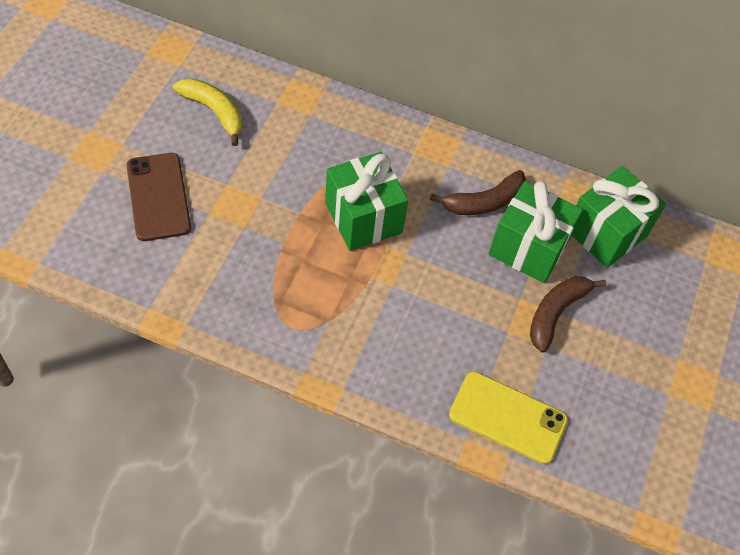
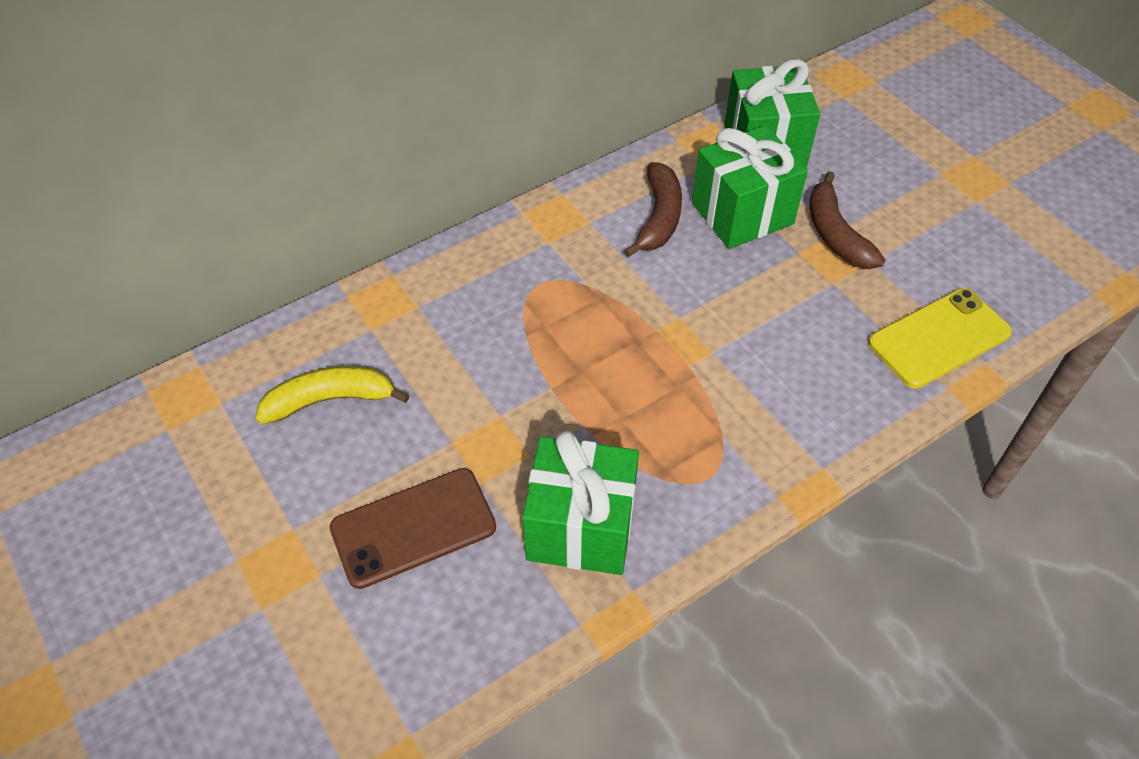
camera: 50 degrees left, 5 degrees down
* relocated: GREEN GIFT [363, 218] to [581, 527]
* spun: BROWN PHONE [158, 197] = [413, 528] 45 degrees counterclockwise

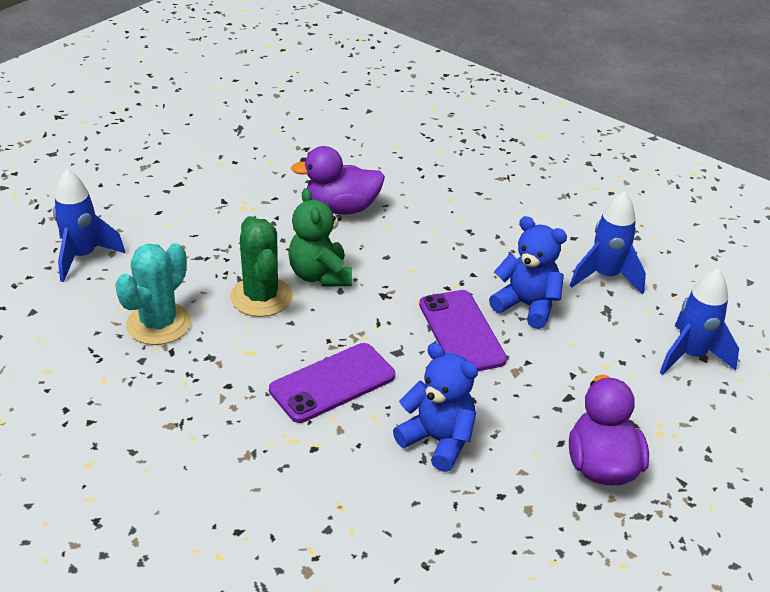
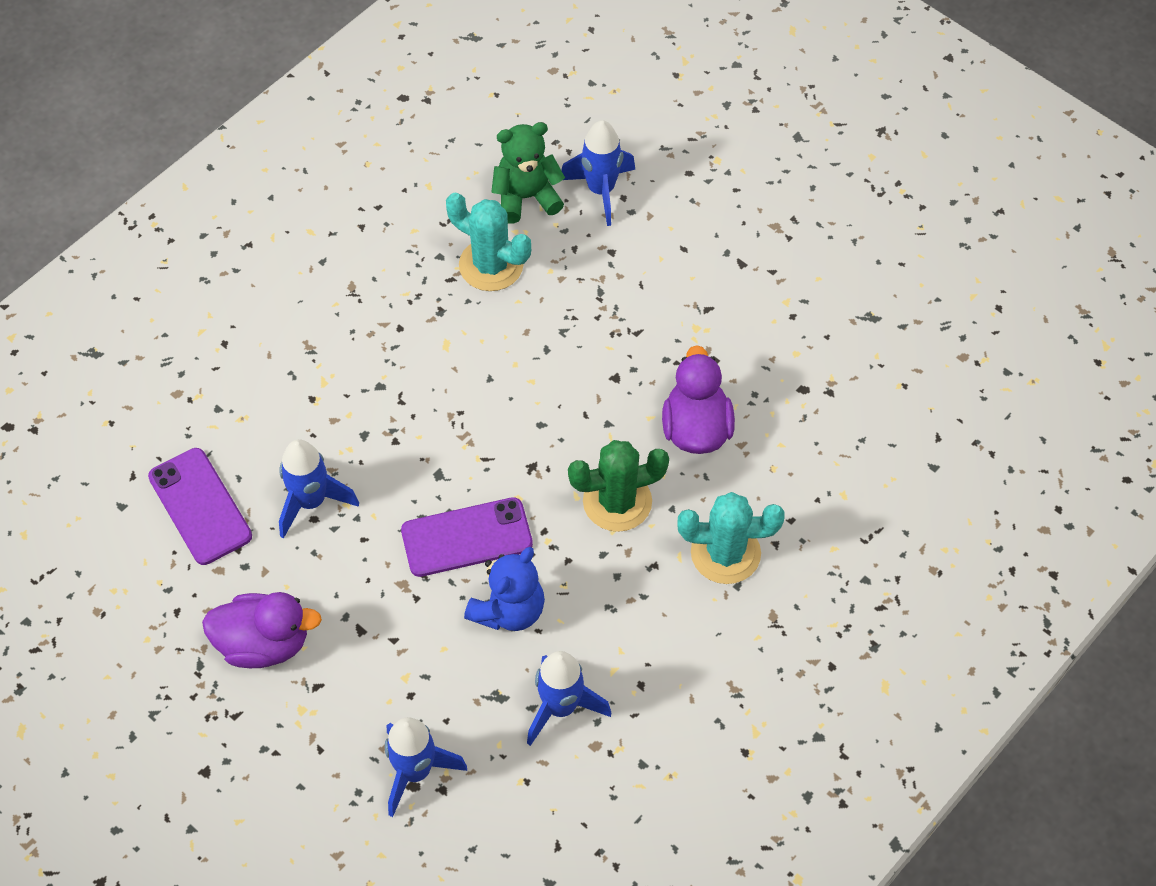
camera: 95 degrees right, 20 degrees up
* relocated: GREEN TEDDY BEAR [320, 275] to [526, 197]
* relocated: GREEN CACTUS [261, 297] to [617, 501]
* relocated: PURPLE PHONE [332, 383] to [200, 506]
* exchanged: BLUE TEDDY BEAR [438, 440] to BLUE ROCKET [311, 502]
* appeared: TURQUOISE CACTUS [725, 553]

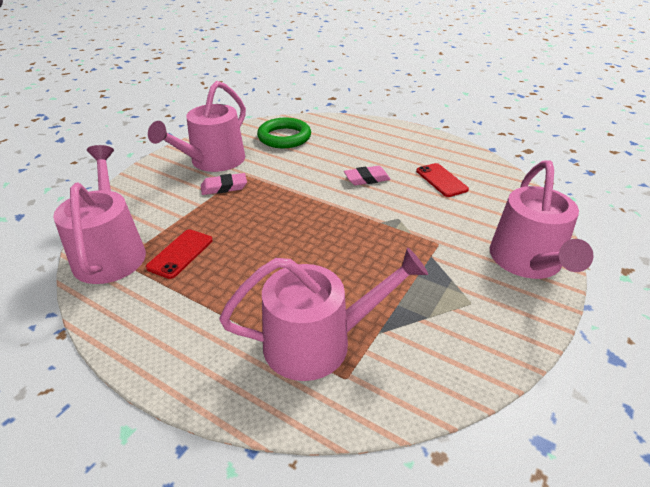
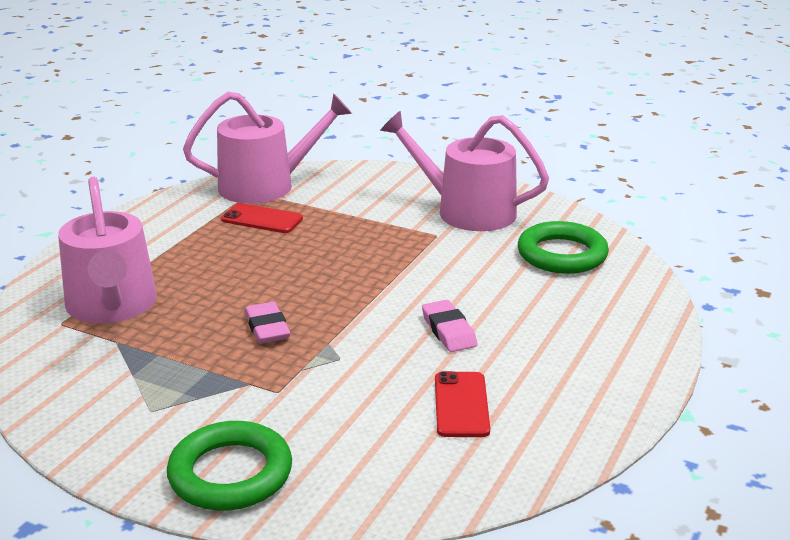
camera: 85 degrees right, 10 degrees down
* exchanged: PINK WATERING CAN [527, 261] to GREEN RING [230, 473]
* spun: RED PHONE [441, 180] = [461, 405] 60 degrees counterclockwise
* relocated: PINK ERASER [224, 187] to [267, 328]

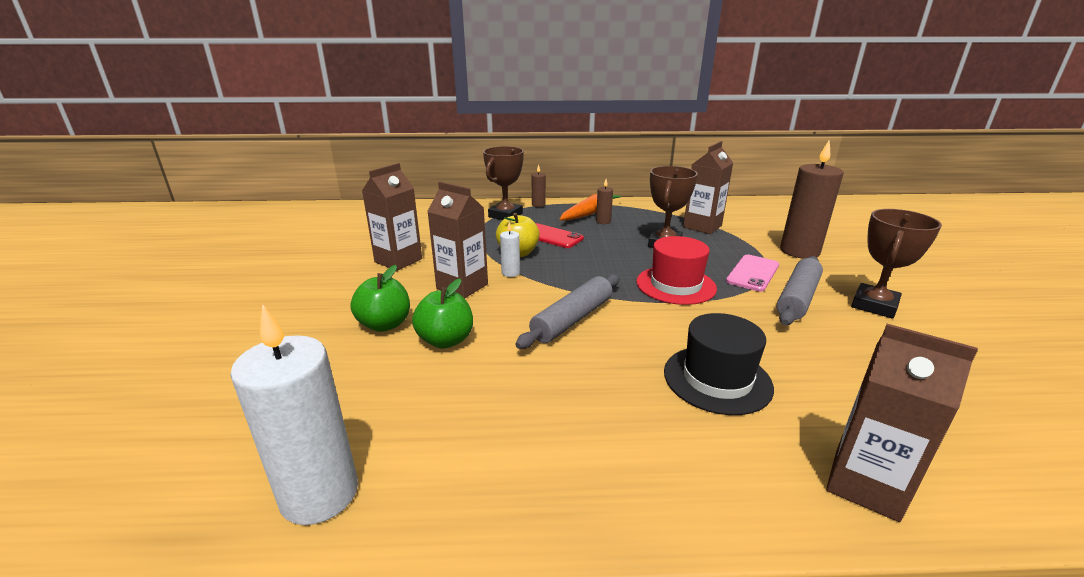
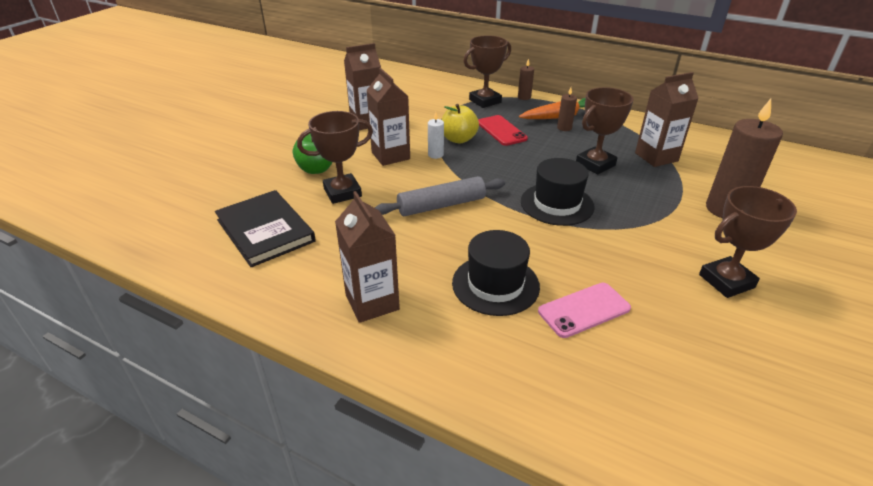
camera: 30 degrees right, 10 degrees up
* colour: RED HAT [675, 285] to BLACK HAT [557, 204]
* relocated: PINK PHONE [753, 273] to [584, 310]
* missing: GREY ROLLING PIN [797, 298]
* exchanged: GREEN APPLE [446, 340] to BROWN TROPHY [342, 192]
* missing: WHITE CANDLE [319, 494]
* relocated: BROWN CARTON [865, 484] to [372, 302]
* appeared: BLACK BOOK [265, 230]

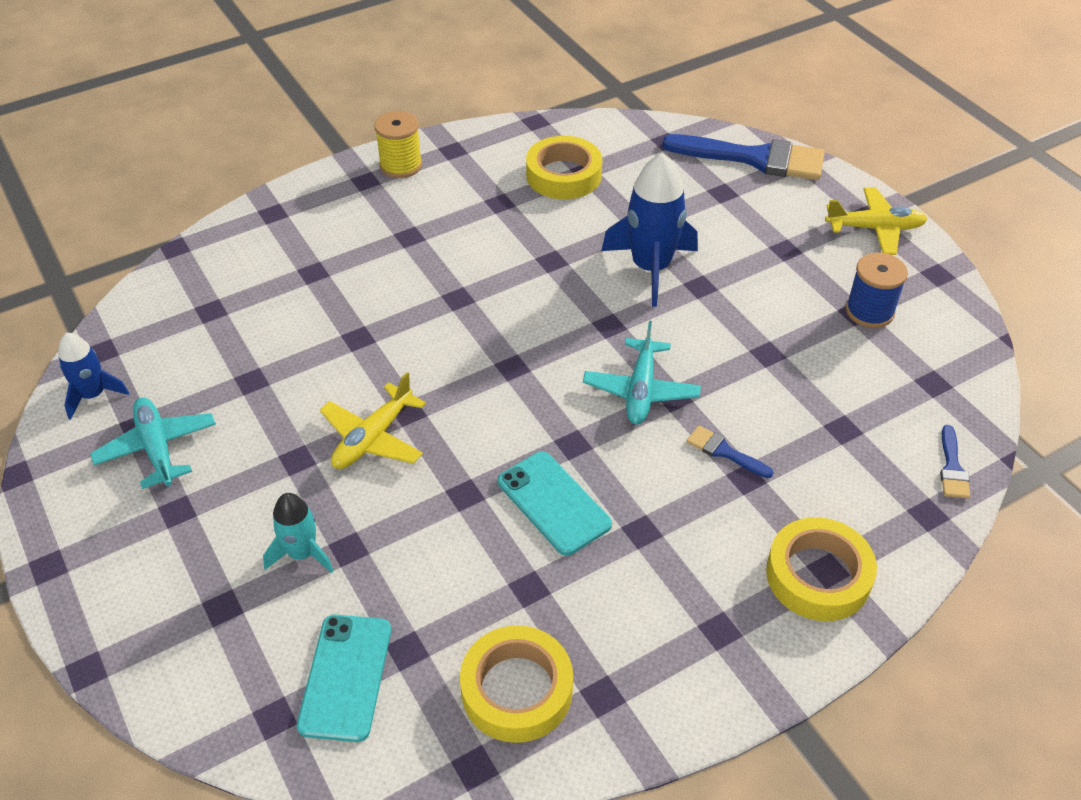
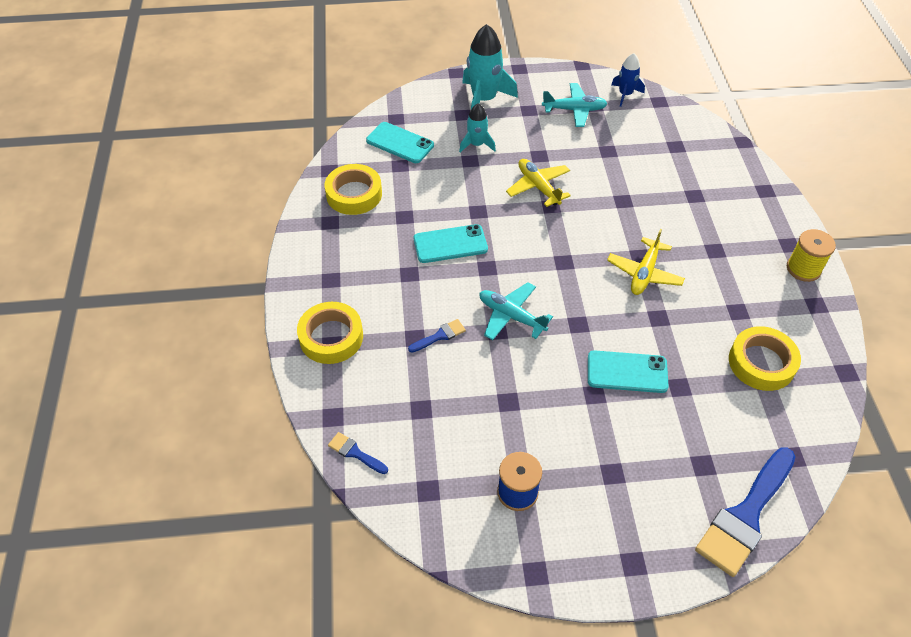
camera: 115 degrees right, 5 degrees up
* exchanged: BLUE ROCKET [650, 268] to TURQUOISE PHONE [627, 372]
* relocated: YELLOW PLANE [874, 228] to [644, 273]
* appeared: TURQUOISE ROCKET [484, 99]

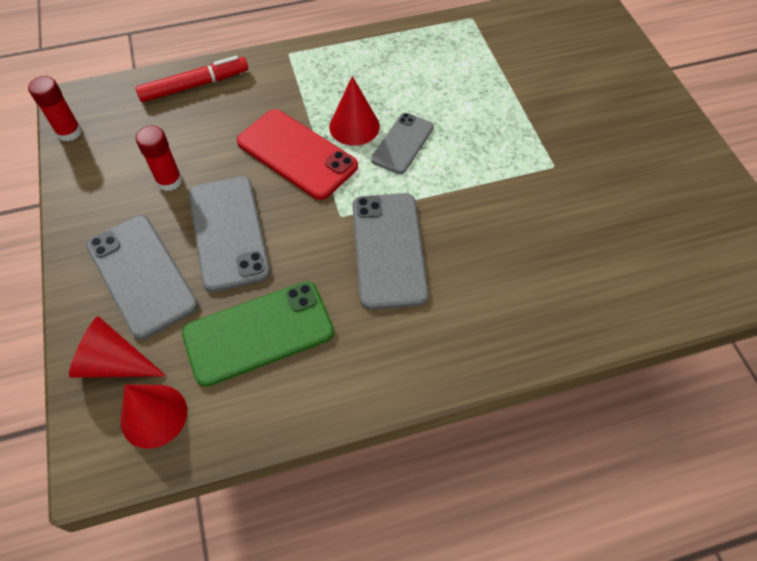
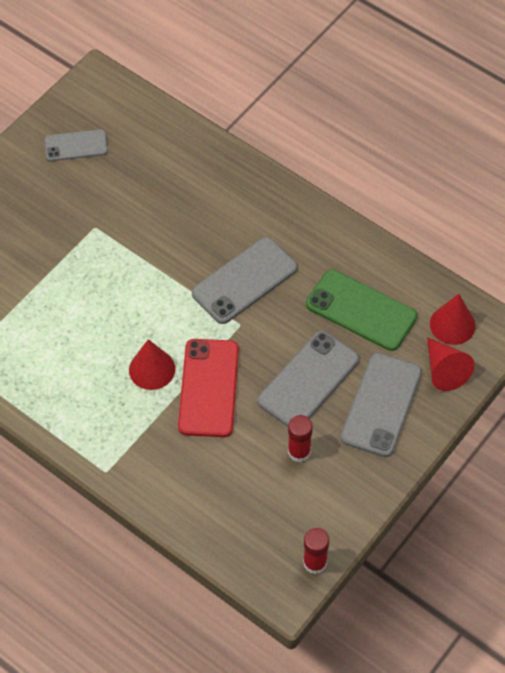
camera: 125 degrees left, 0 degrees up
* missing: RED MARKER [195, 85]
* relocated: GREY PHONE [403, 143] to [76, 145]

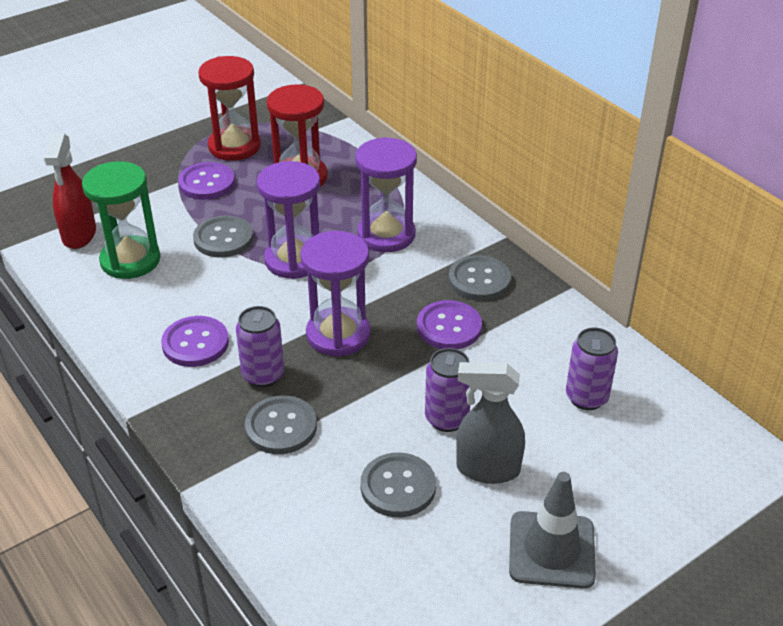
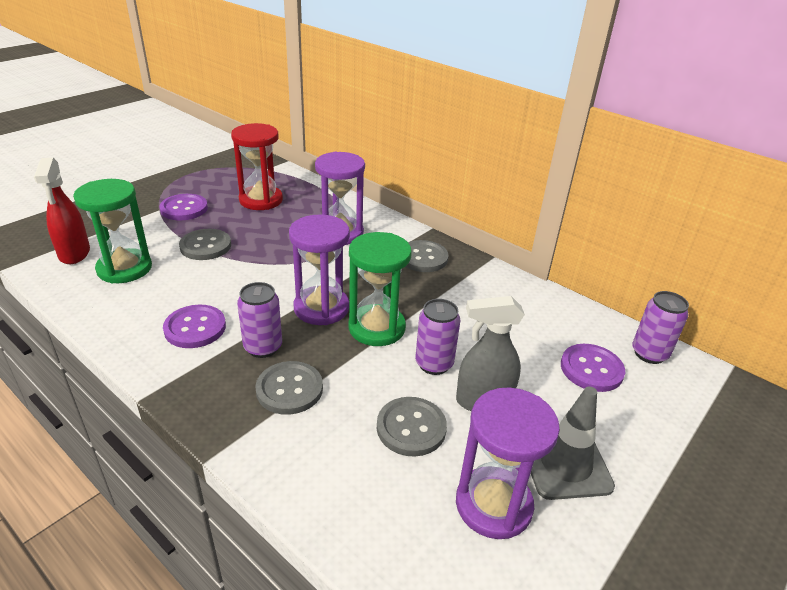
camera: 15 degrees left, 5 degrees down
* missing: RED HOURGLASS [234, 146]
* relocated: PURPLE HOURGLASS [294, 260] to [493, 505]
* relocated: PURPLE BUTTON [449, 327] to [591, 369]
* relocated: PURPLE CAN [586, 397] to [649, 353]
* appeared: GREEN HOURGLASS [376, 328]

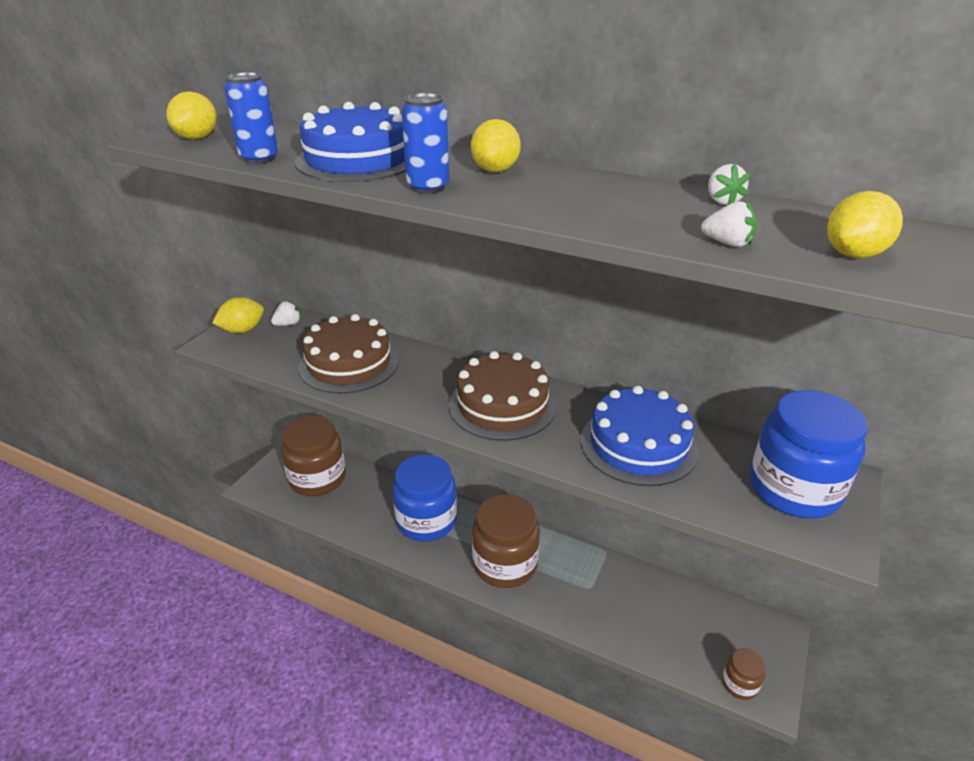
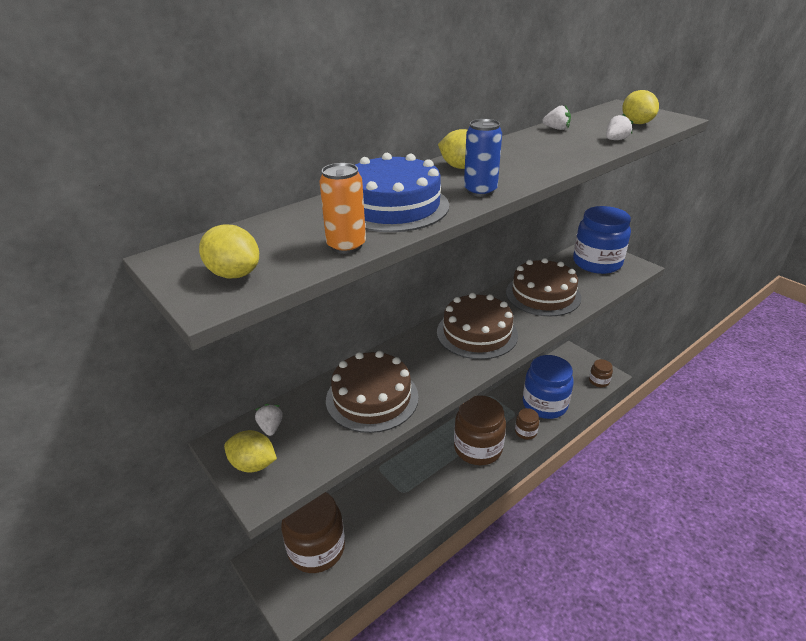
camera: 65 degrees left, 0 degrees up
* colour: BLUE CAN [259, 158] to ORANGE CAN [346, 246]
* spun: YELLOW LEMON [242, 330] = [253, 464] 60 degrees counterclockwise
* colour: BLUE CAKE [638, 444] to BROWN CAKE [543, 295]
* relocated: BLUE JAR [426, 520] to [544, 404]
* appeared: BROWN JAR [525, 432]

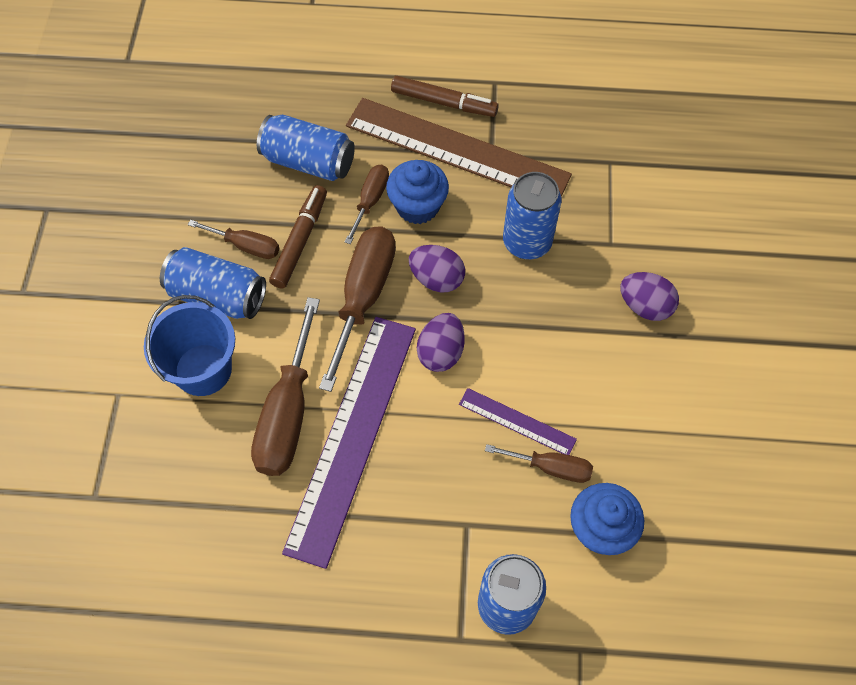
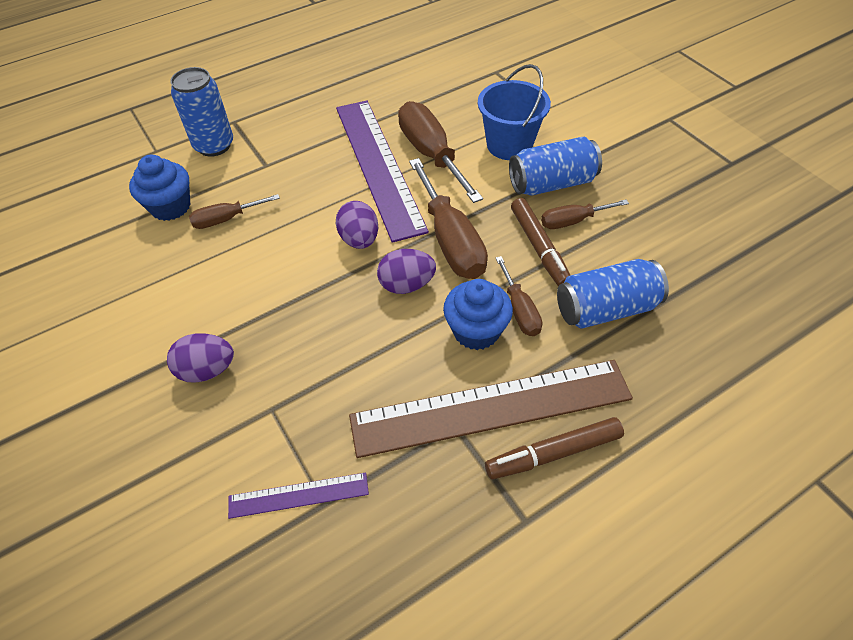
camera: 145 degrees right, 10 degrees down
* missing: BLUE CAN [527, 242]
* relocated: PURPLE RULER [517, 421] to [298, 495]

